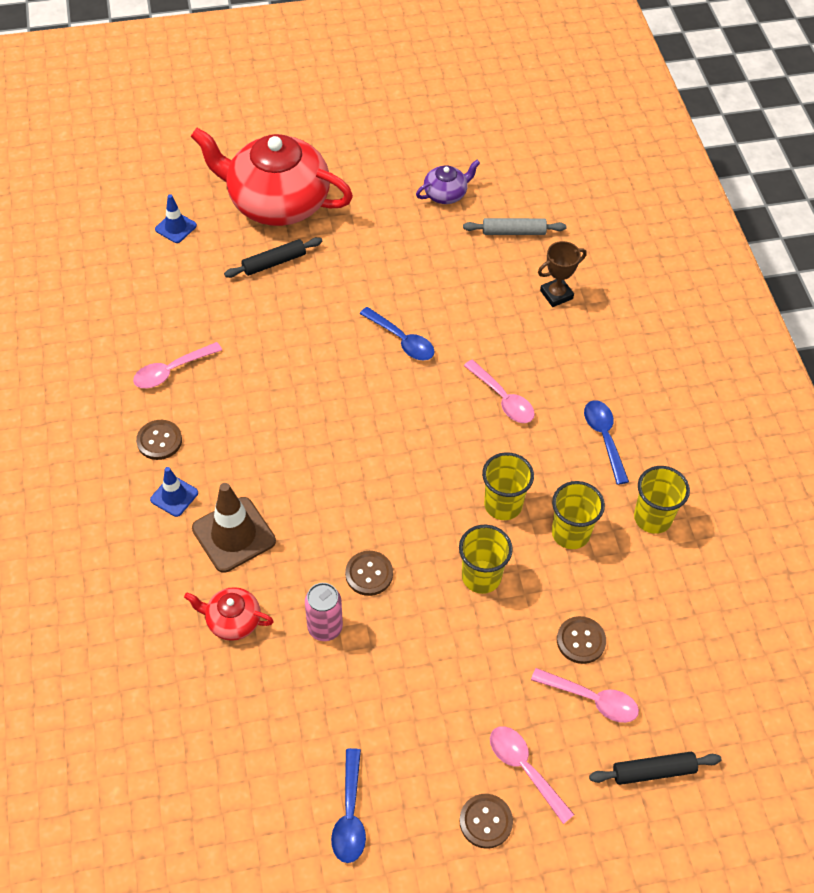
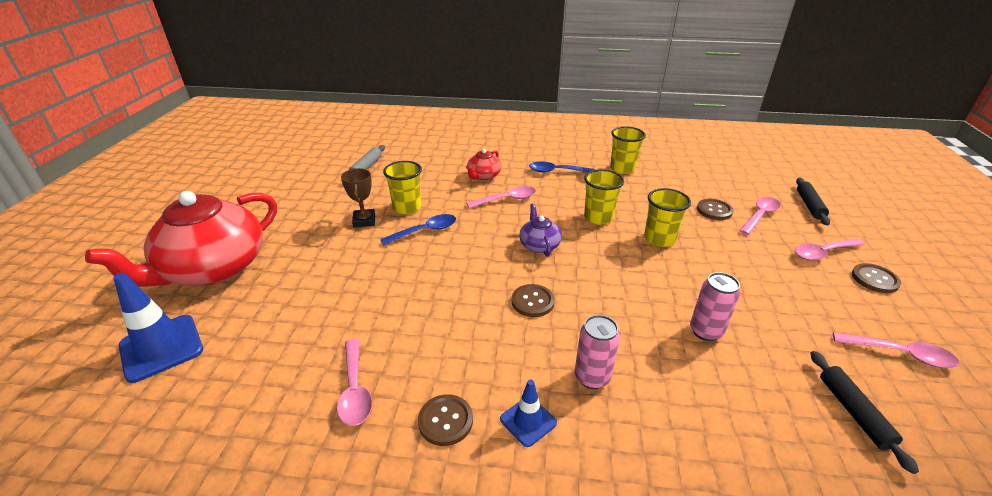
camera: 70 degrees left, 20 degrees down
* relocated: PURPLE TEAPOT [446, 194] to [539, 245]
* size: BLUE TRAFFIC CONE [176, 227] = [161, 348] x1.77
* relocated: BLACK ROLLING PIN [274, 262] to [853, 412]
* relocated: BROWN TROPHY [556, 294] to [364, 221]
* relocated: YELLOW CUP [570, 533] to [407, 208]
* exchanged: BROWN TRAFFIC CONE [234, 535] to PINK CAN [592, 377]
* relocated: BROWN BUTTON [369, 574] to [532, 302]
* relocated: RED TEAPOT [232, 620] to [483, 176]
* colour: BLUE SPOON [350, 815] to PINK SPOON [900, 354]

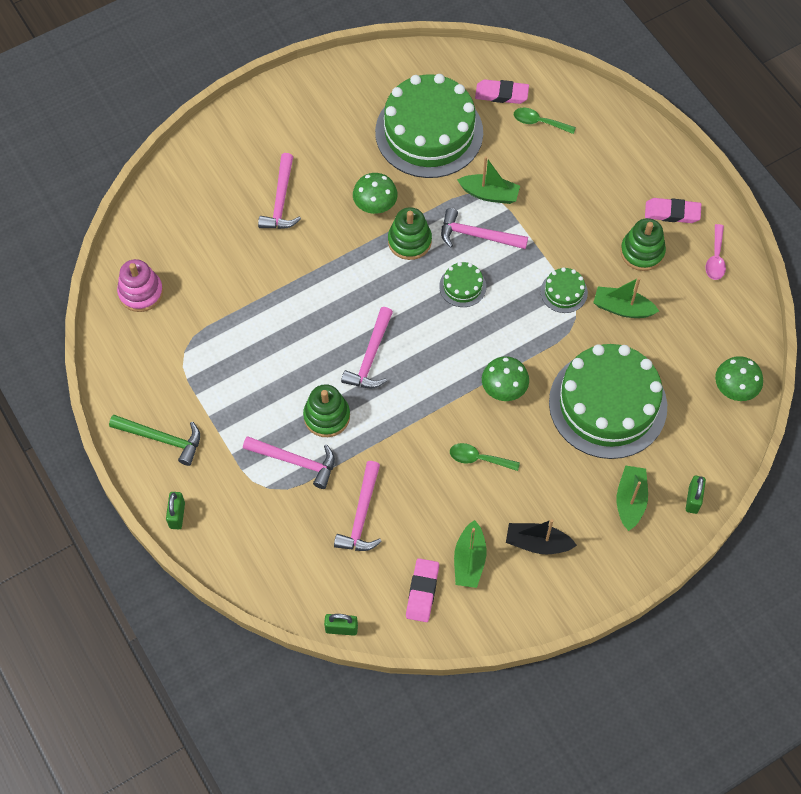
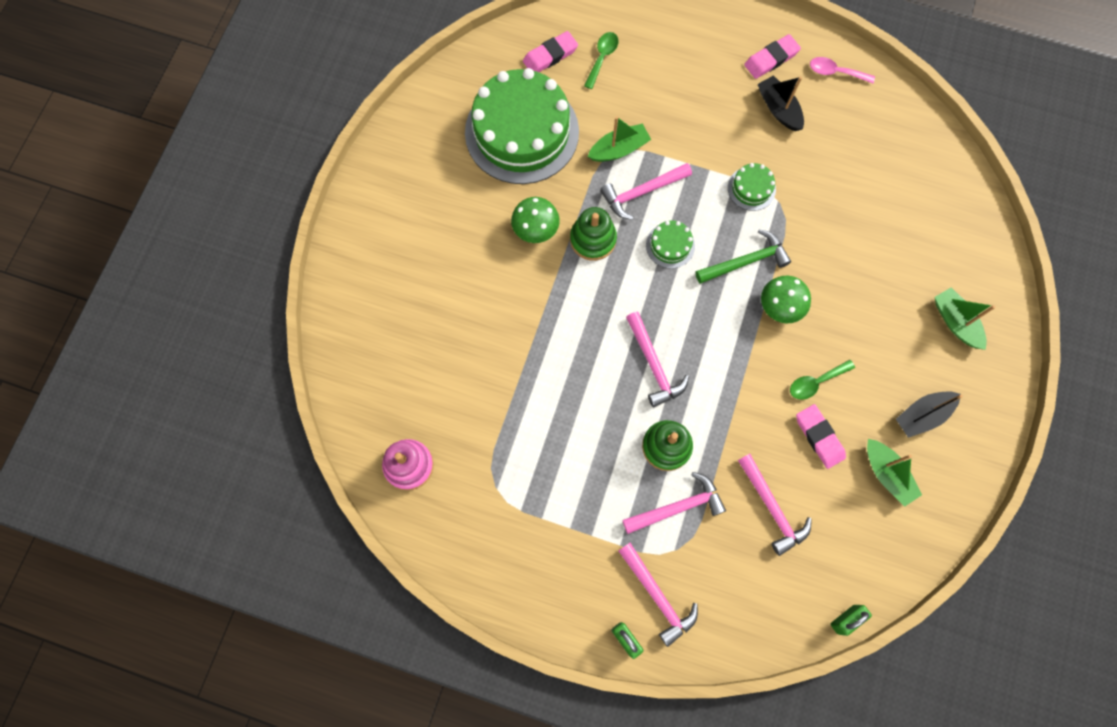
camera: 40 degrees left, 10 degrees up
* spun: GREEN SPOON [539, 122] = [602, 58] 135 degrees clockwise
* relocated: PINK HAMMER [281, 201] to [657, 596]
* exchanged: GREEN STACKING TOY [642, 252] to BLACK BOAT [778, 109]
* spun: PINK SPOON [715, 258] = [836, 72] 135 degrees clockwise
* missing: GREEN BOAT [622, 308]
* missing: GREEN CAKE [607, 404]
* missing: GREEN MUSHROOM [735, 388]
* relocated: GREEN HAMMER [162, 439] to [746, 261]
* missing: GREEN PADLOCK [693, 499]
* relocated: PINK ERASER [422, 591] to [819, 437]

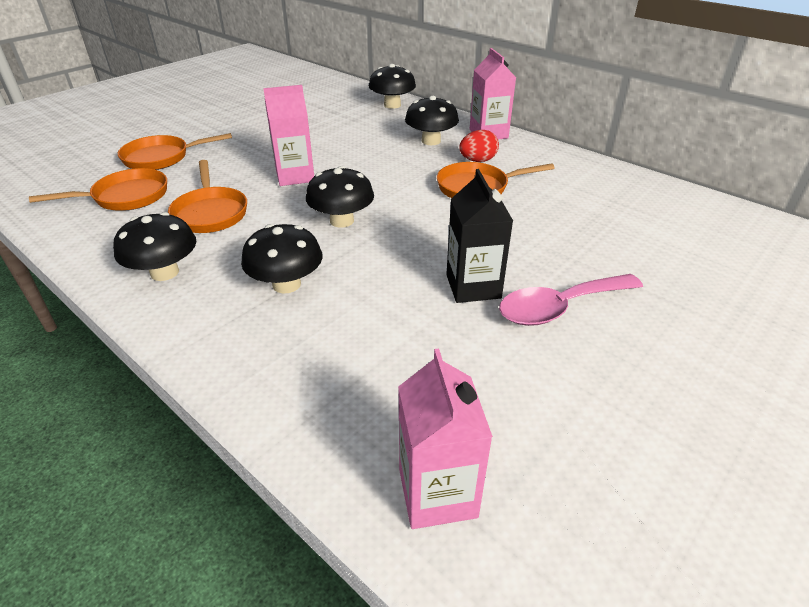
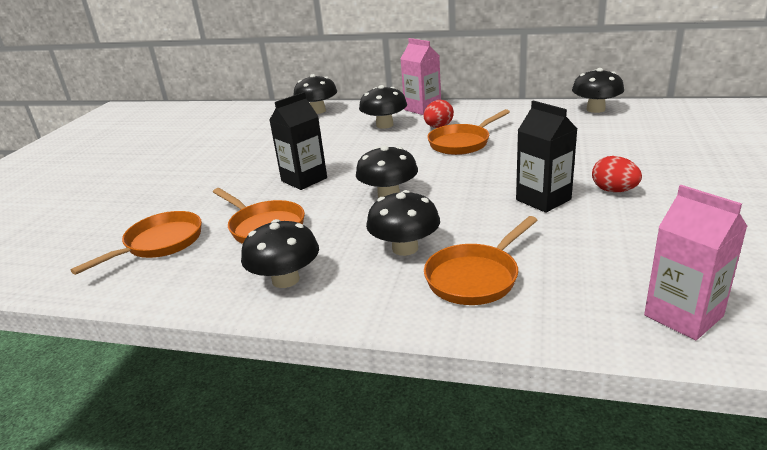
camera: 25 degrees left, 10 degrees down
* colour: PINK CARTON [295, 176] to BLACK CARTON [304, 179]
* relocated: ORANGE PAN [161, 158] to [475, 277]
* exchanged: PINK SPOON [559, 307] to RED EGG [614, 190]
* appeared: BLACK MUSHROOM [595, 109]

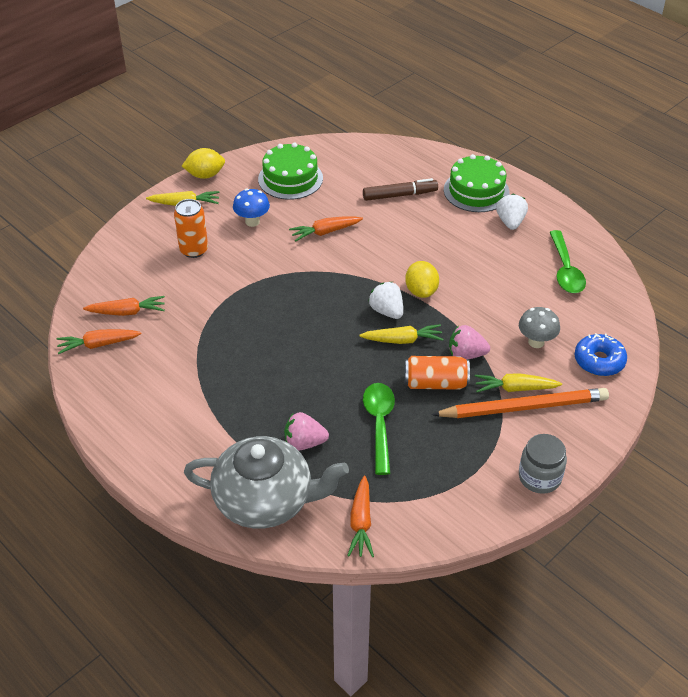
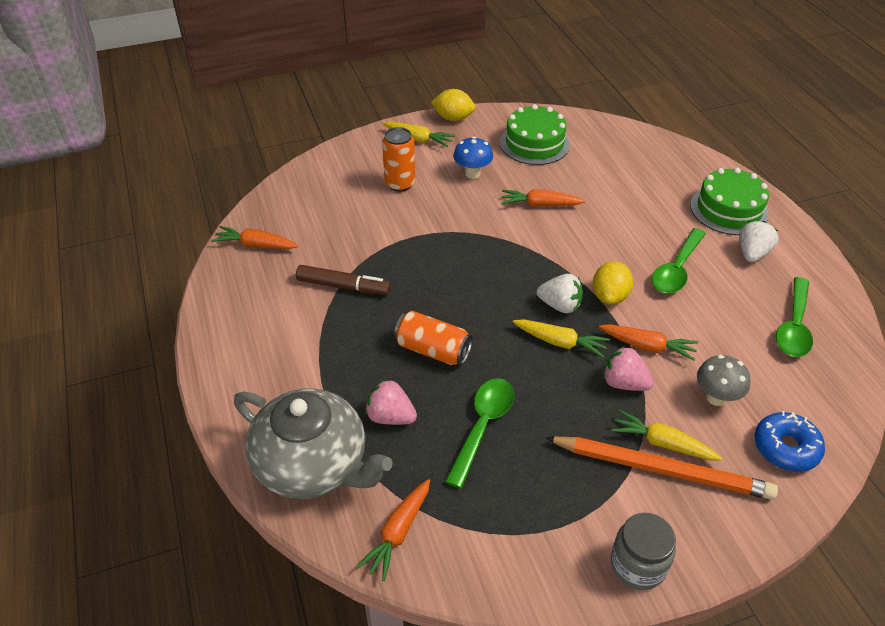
camera: 25 degrees right, 0 degrees up
* relocated: BROWN MARKER [400, 195] to [343, 286]
* spun: WHITE STRAWBERRY [387, 311] = [560, 305] 120 degrees clockwise
* relocated: ORANGE CARROT [127, 312] to [647, 346]
* relocated: ORANGE CAN [435, 383] to [433, 350]
* appeared: GREEN SPOON [676, 269]

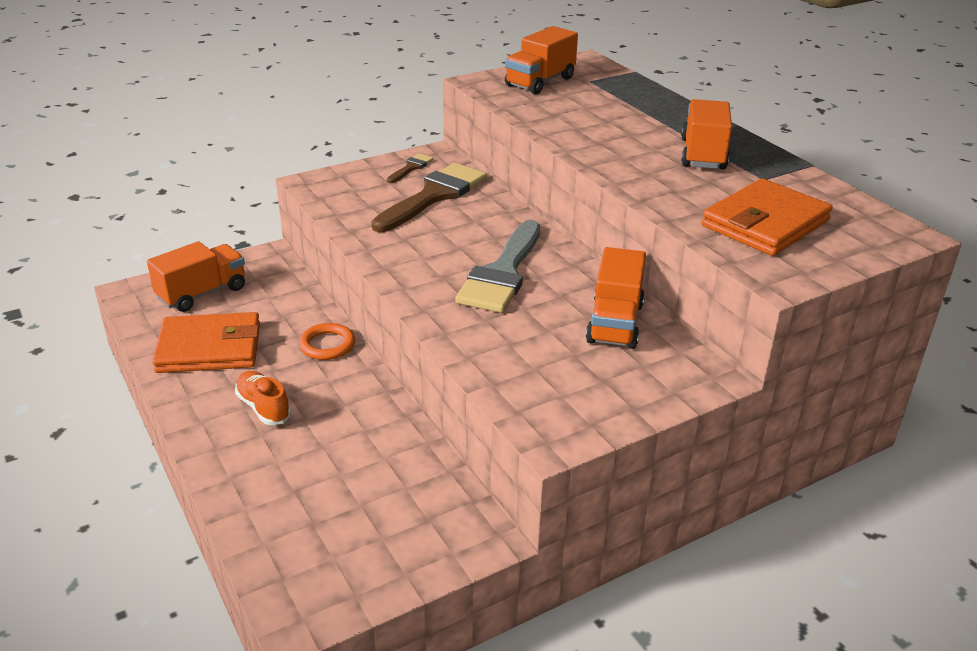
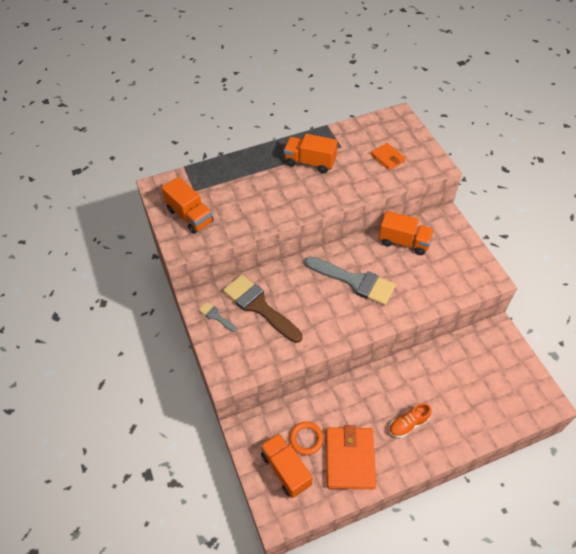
camera: 80 degrees left, 20 degrees up
* colour: BROWN BRUSH [411, 168] to GREY BRUSH [216, 316]
* size: ORANGE WALLET [765, 223] = [387, 158] x0.55
* relocated: ORANGE RING [327, 345] to [306, 439]

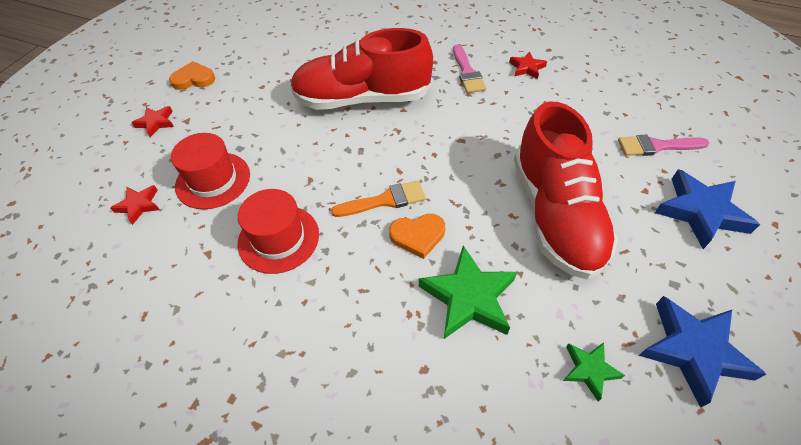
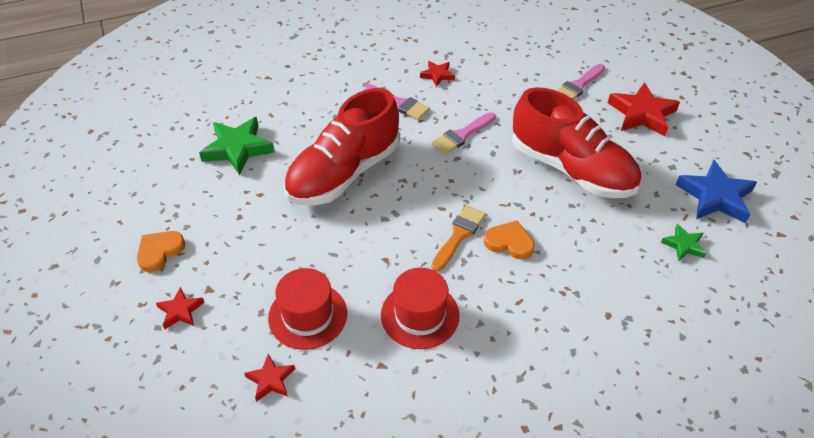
camera: 45 degrees left, 5 degrees down
* colour: BLUE STAR [700, 212] to RED STAR [642, 114]
* spun: ORANGE HEART [418, 236] = [509, 242] 105 degrees counterclockwise
* relocated: GREEN STAR [468, 297] to [237, 148]
* appeared: PINK BRUSH [462, 135]

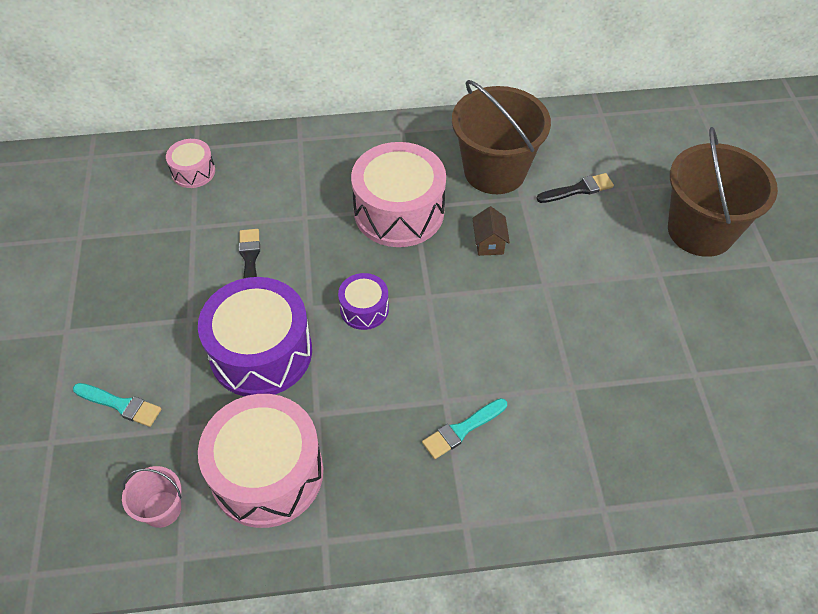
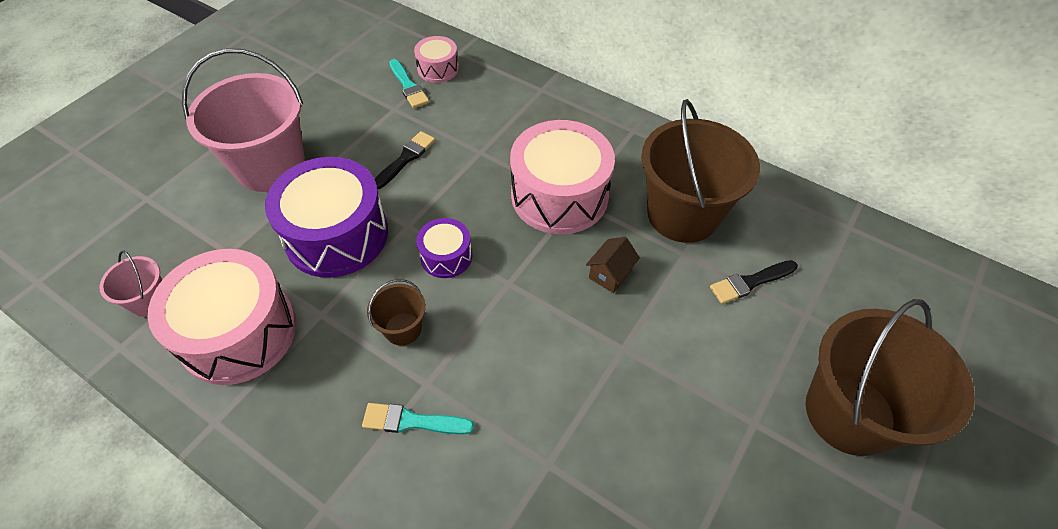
camera: 40 degrees right, 0 degrees up
* spun: BLACK BRUSH [578, 189] = [750, 282] 135 degrees clockwise
* relocated: TURQUOISE BRUSH [121, 405] to [408, 86]
* appeared: PINK BUCKET [271, 166]
* appeared: BROWN BUCKET [403, 329]

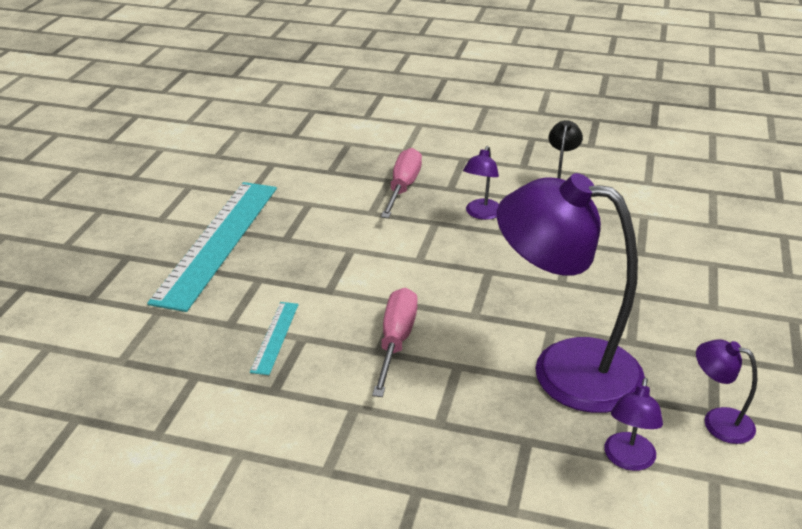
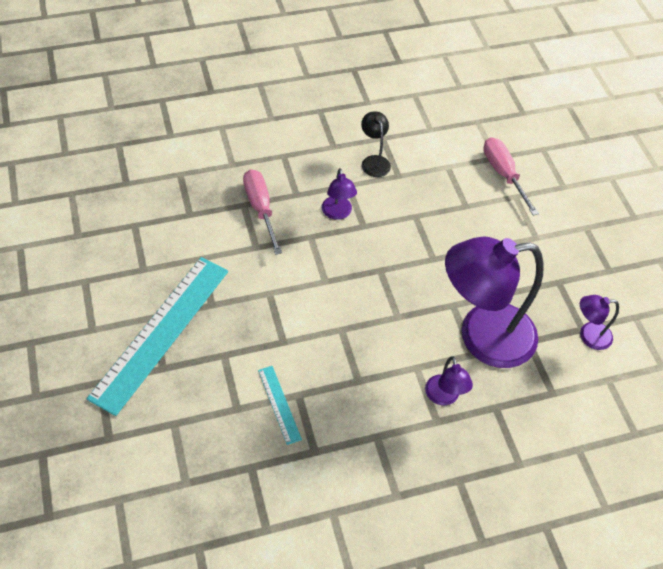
camera: 35 degrees left, 20 degrees up
* spun: TURQUOISE RULER [217, 242] = [161, 332] 45 degrees clockwise
* relocated: PINK SCREWDRIVER [396, 341] to [503, 174]
* relocated: PURPLE LAMP [627, 460] to [444, 397]

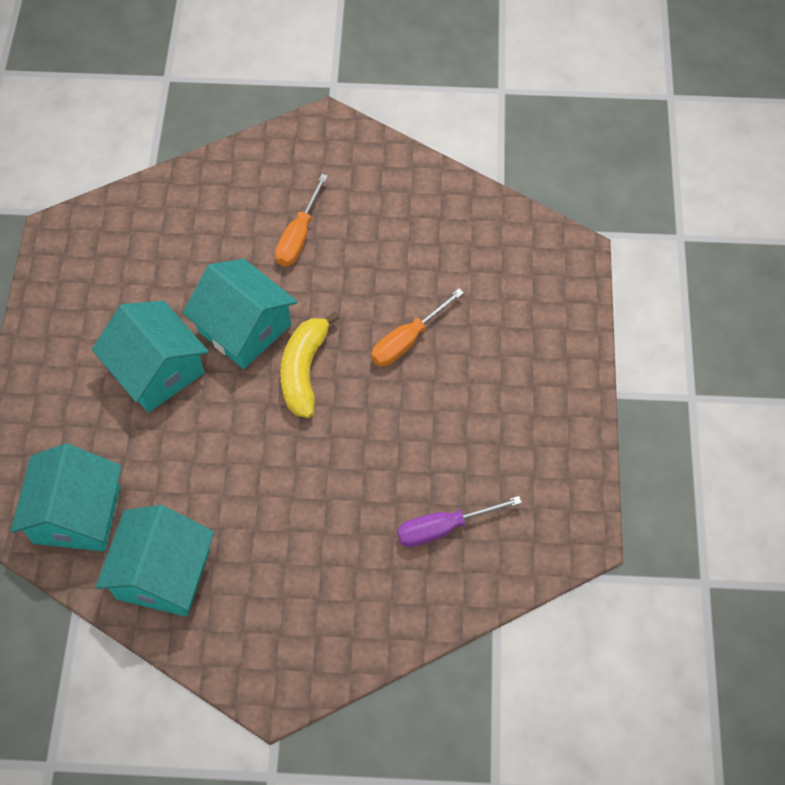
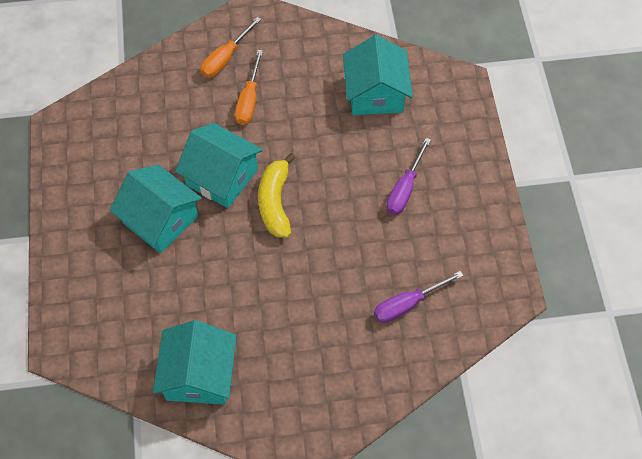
camera: 10 degrees left, 0 degrees up
* relocated: ORANGE SCREWDRIVER [407, 340] to [225, 58]
* relocated: TURQUOISE HOUSE [77, 514] to [375, 93]
* appeared: PURPLE SCREWDRIVER [405, 189]

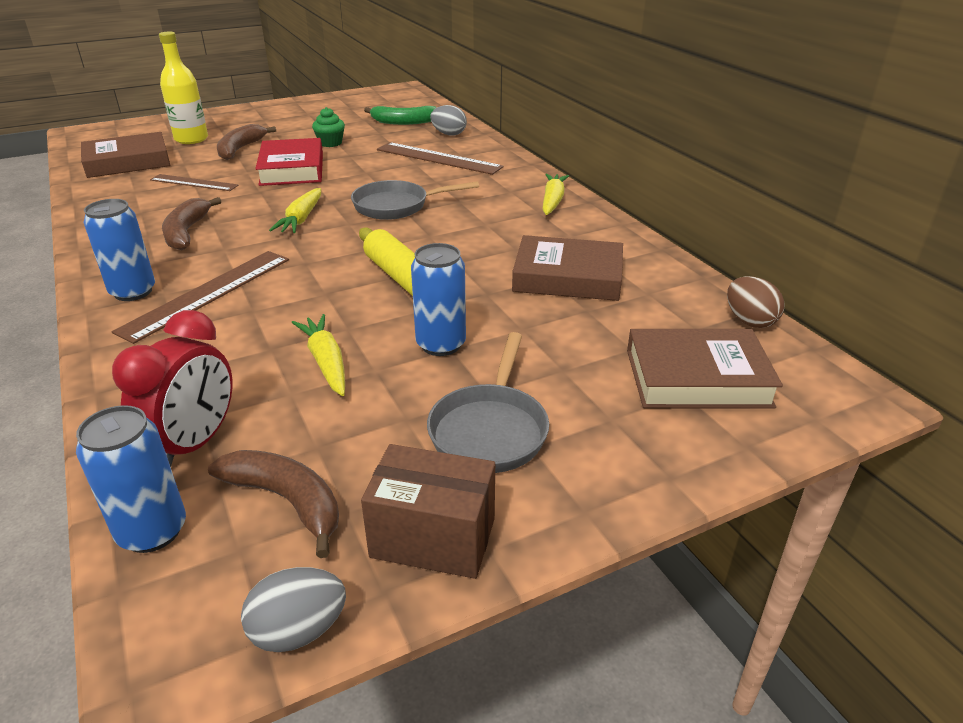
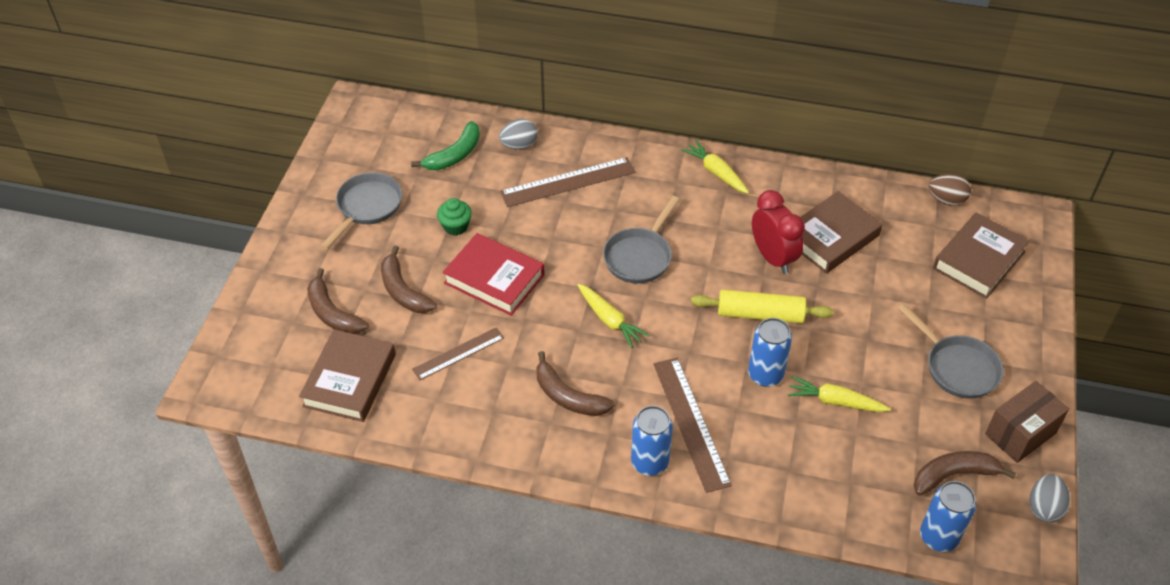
camera: 50 degrees left, 15 degrees up
* exchanged: YELLOW BOTTLE [191, 139] to BROWN BANANA [332, 313]
* relocated: BLUE CAN [441, 344] to [765, 375]
* relocated: RED CLOCK [195, 444] to [773, 258]
* appeared: GREY PAN [367, 207]

